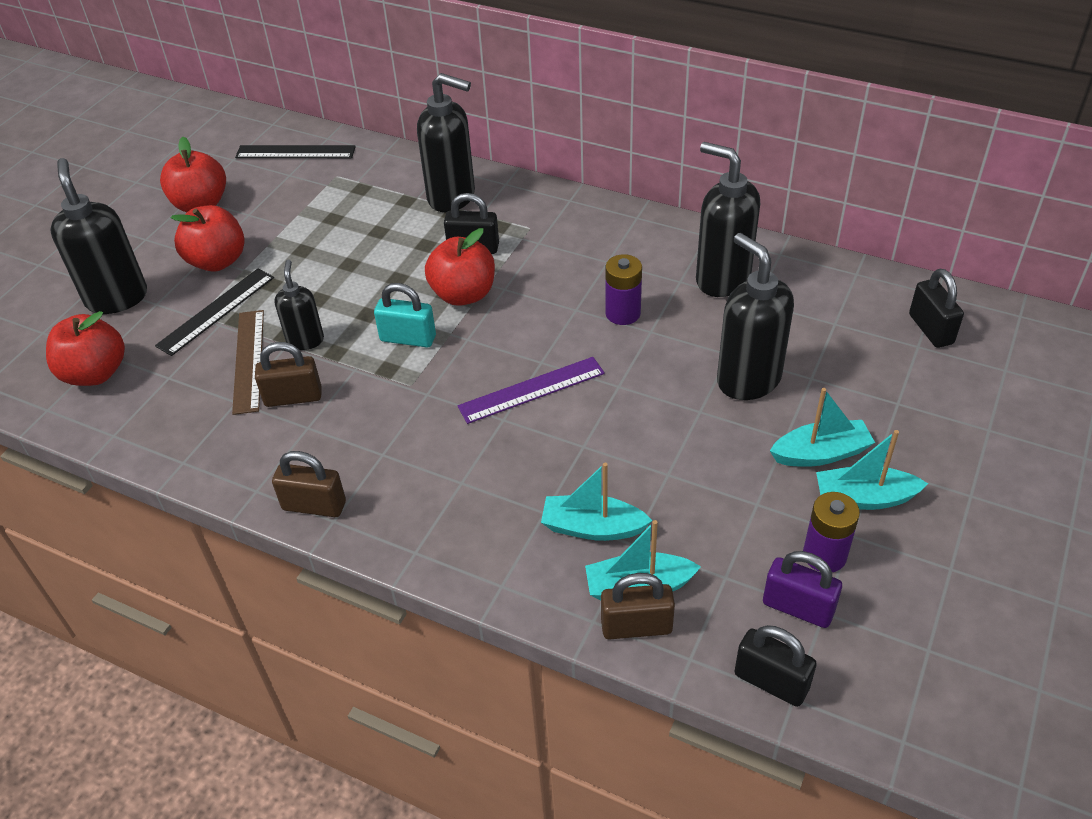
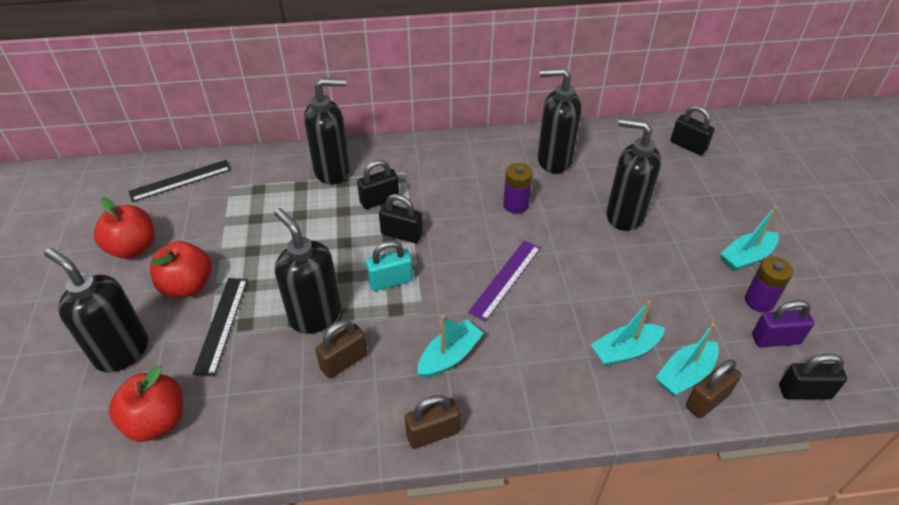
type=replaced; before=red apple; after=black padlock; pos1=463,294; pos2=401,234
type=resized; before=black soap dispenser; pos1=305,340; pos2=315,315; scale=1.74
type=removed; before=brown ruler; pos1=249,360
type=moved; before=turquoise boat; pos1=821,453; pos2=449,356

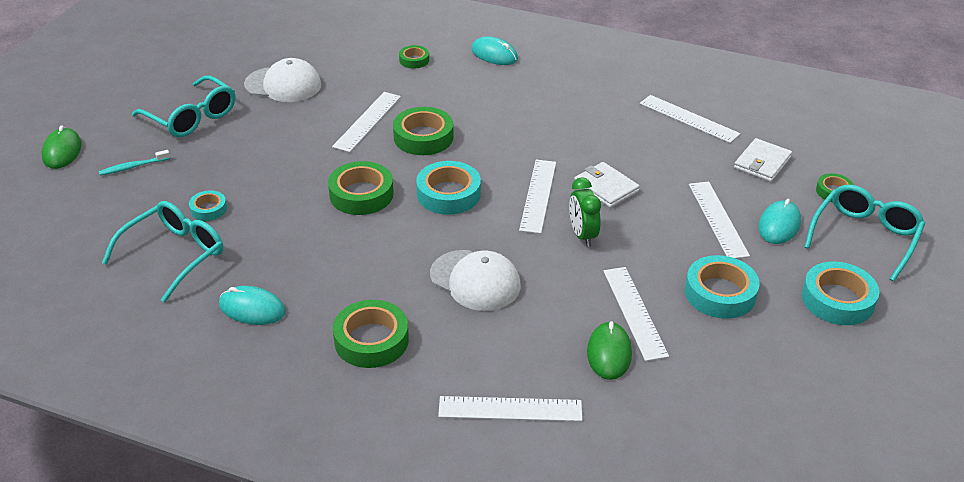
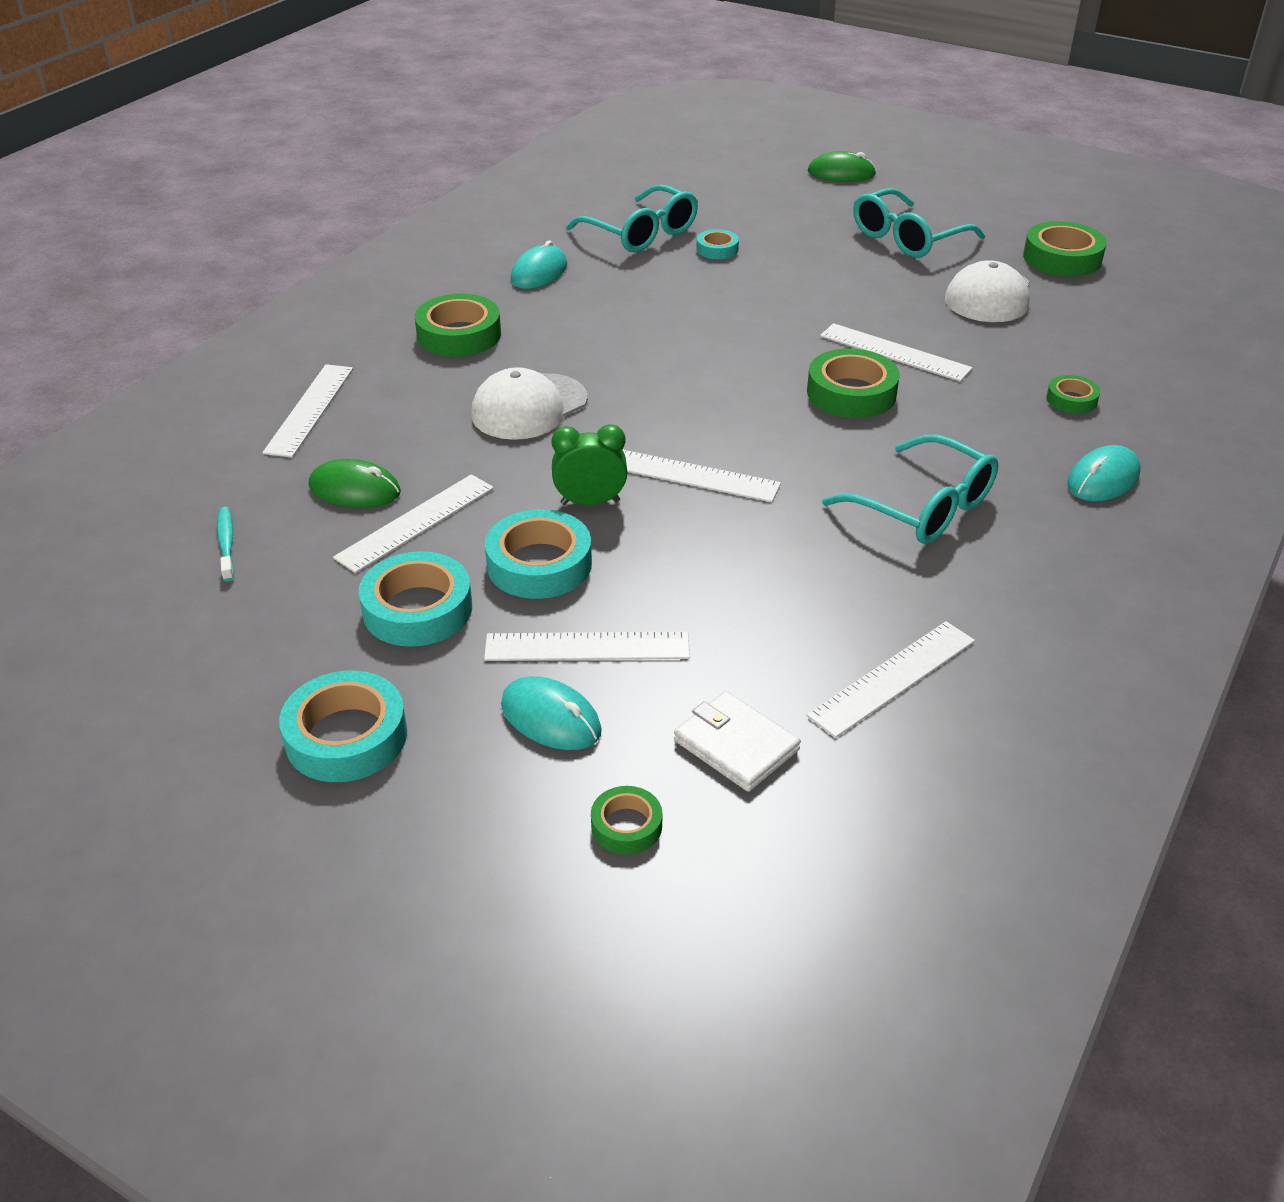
type=moved; before=turquoise toothbrush; pos1=133,167; pos2=227,544
type=moved; before=green tape; pos1=361,194; pos2=1062,258
type=moved; before=turquoise tape; pos1=448,194; pos2=539,564
type=removed; before=white wallet; pos1=606,187
type=moved; before=turquoise glasses; pos1=864,237; pos2=922,507
type=turned; before=white ruler; pos1=635,312; pos2=416,522; turn=-45

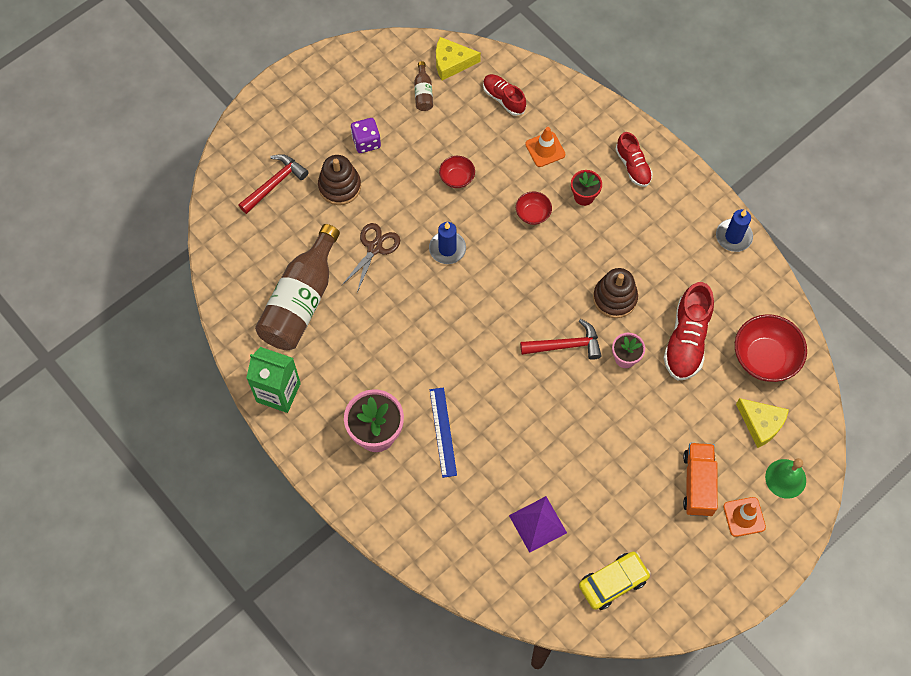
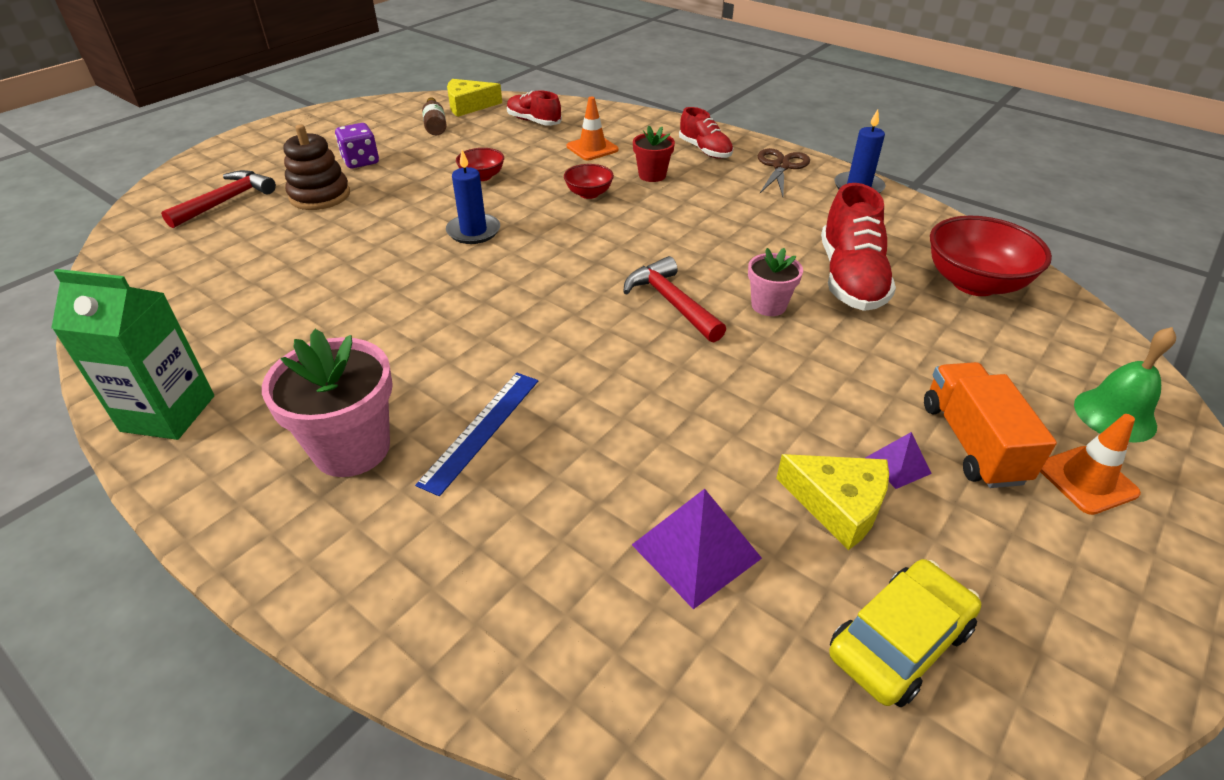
type=moved; before=brown scissors; pos1=374,248; pos2=781,166
type=removed; before=brown bottle; pos1=301,301
type=removed; before=brown stacking toy; pos1=614,298
type=turned; before=red hammer; pos1=565,345; pos2=671,302; turn=-105
type=turned; before=blue ruler; pos1=443,432; pos2=481,430; turn=45
type=moved; before=yellow cheese; pos1=761,423; pos2=838,505
type=added; after=purple pyramid; pos2=898,465

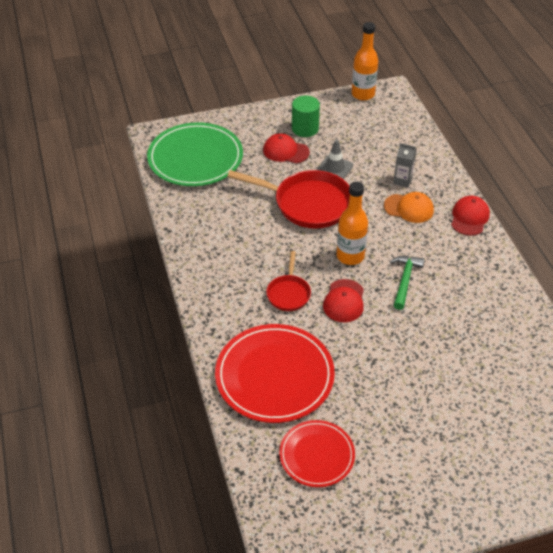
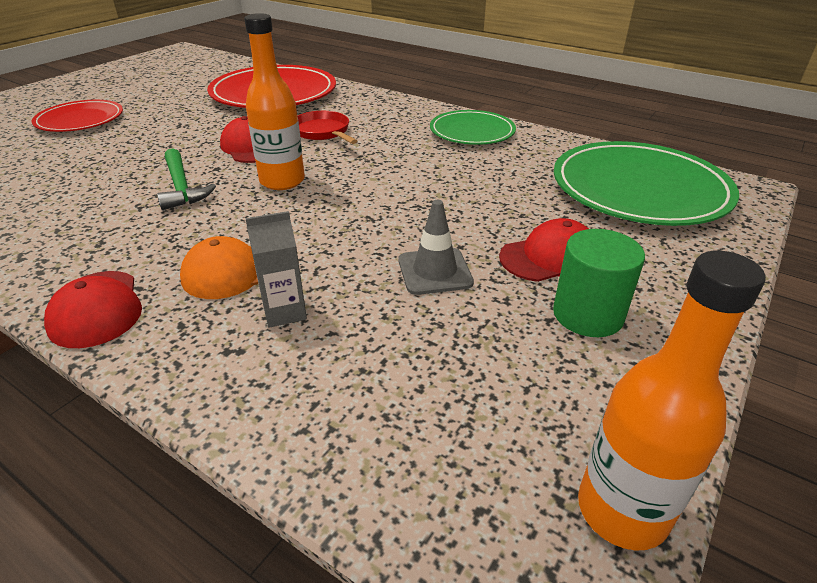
type=removed; before=red pan; pos1=308,203
type=moved; before=red plate; pos1=317,455; pos2=80,120
type=added; after=green plate; pos2=472,131

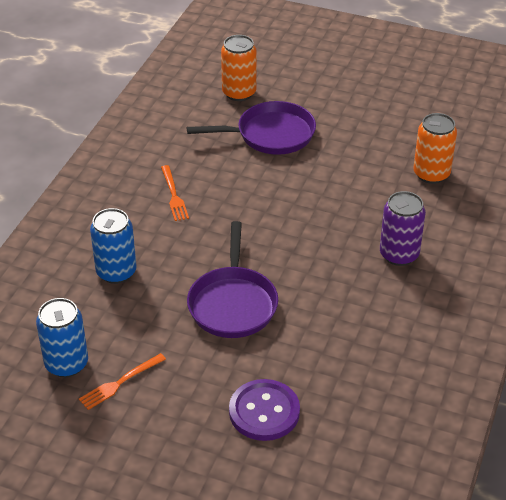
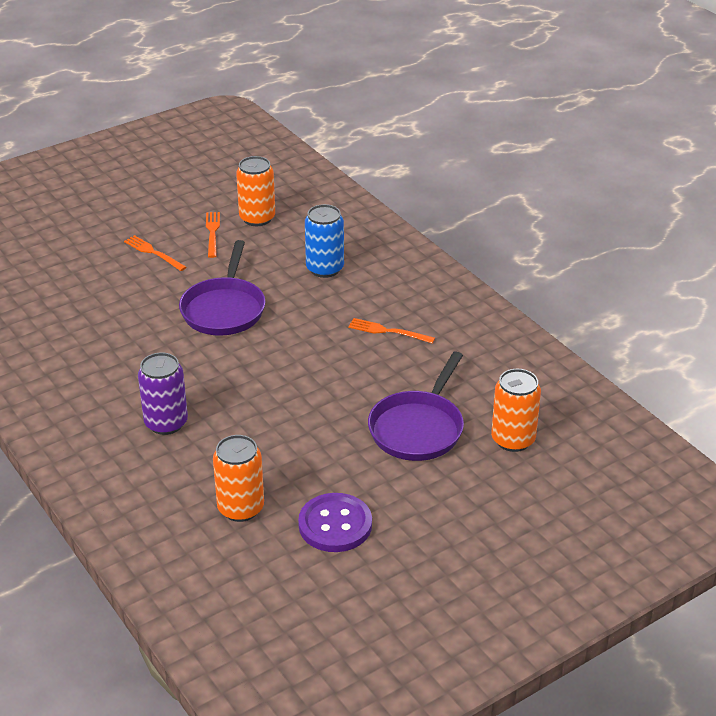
type=turned; before=purple pan; pos1=233,303; pos2=224,309; turn=-120
type=recoloured; before=blue can; after=orange can; pos1=66,364; pos2=257,218
type=moved; before=purple button; pos1=264,412; pos2=335,525
type=added; after=orange fork; pos2=153,252

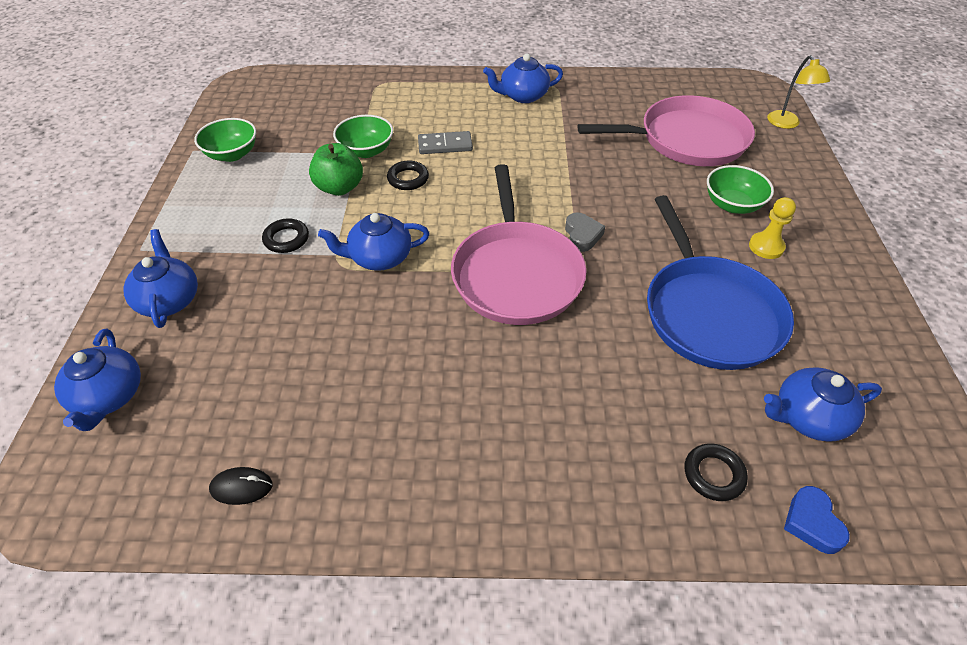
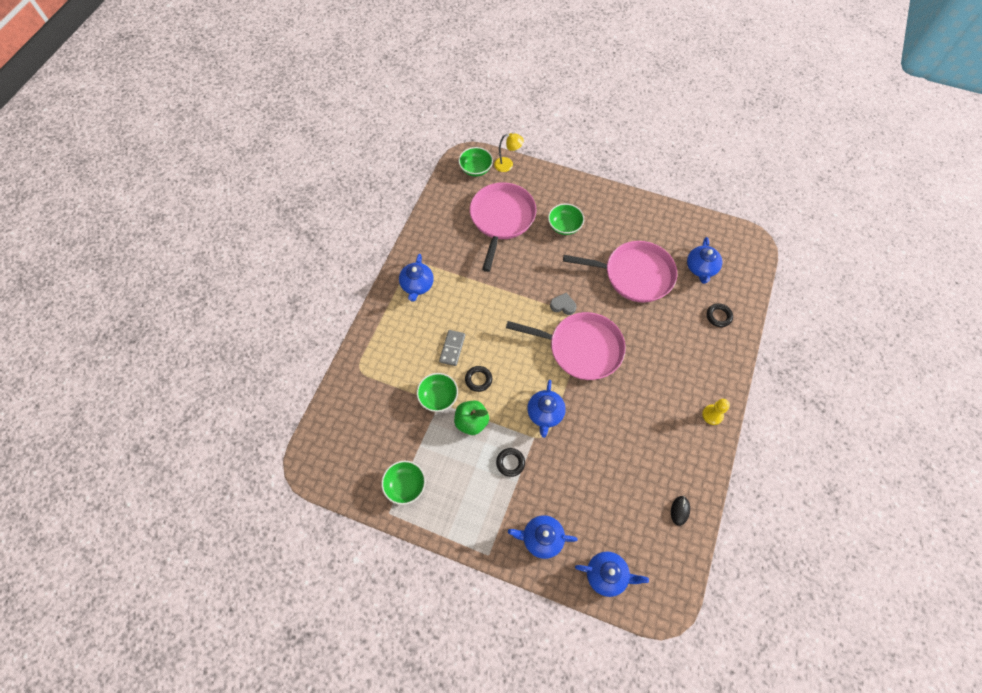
type=recoloured; before=blue pan; after=pink pan; pos1=709,313; pos2=634,274
type=moved; before=yellow pawn; pos1=766,247; pos2=712,415
type=removed; before=blue heart; pos1=812,523
type=added; after=green bowl; pos2=476,169

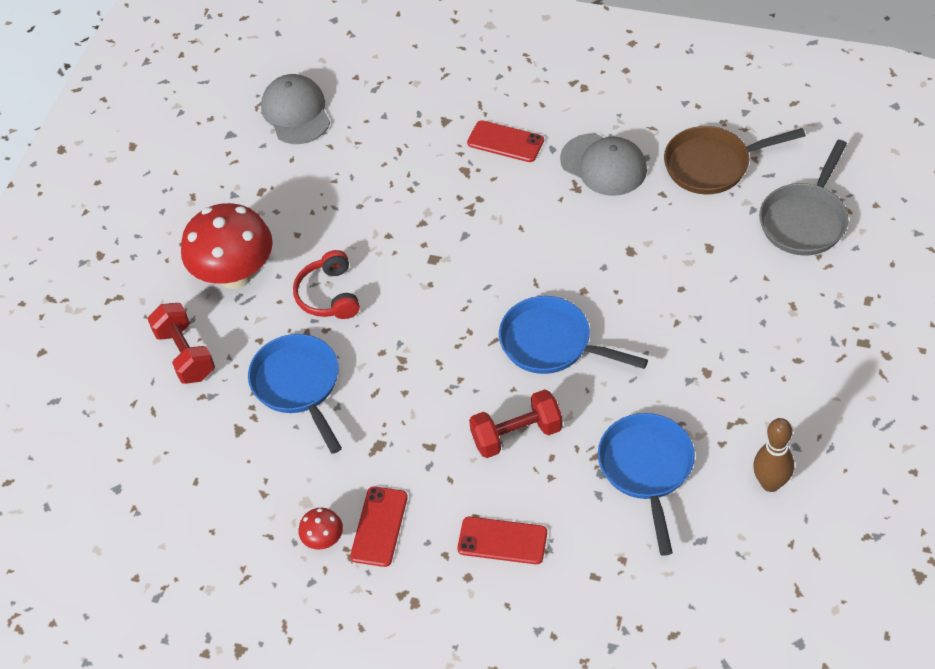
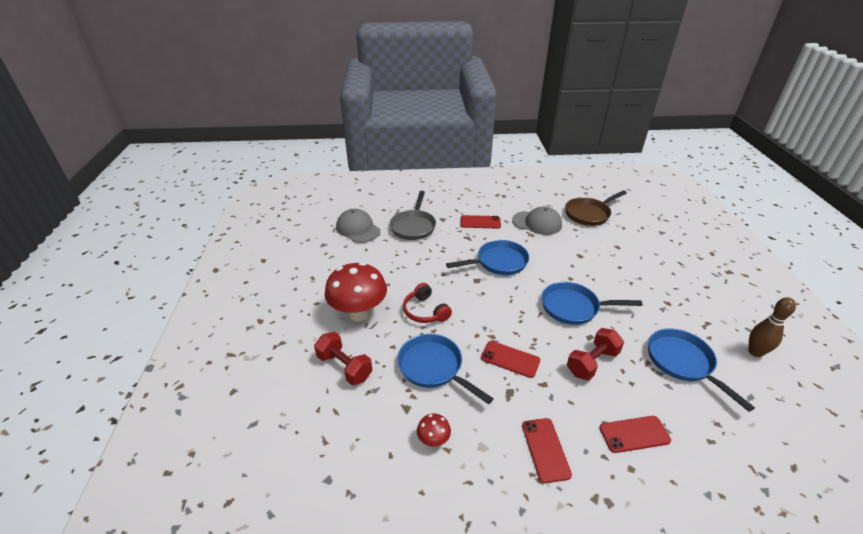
type=moved; before=grey pan; pos1=805,220; pos2=413,226
type=moved; before=red mushroom; pos1=323,540; pos2=433,440
type=added; after=blue pan; pos2=498,262
type=added; after=red phone; pos2=510,359

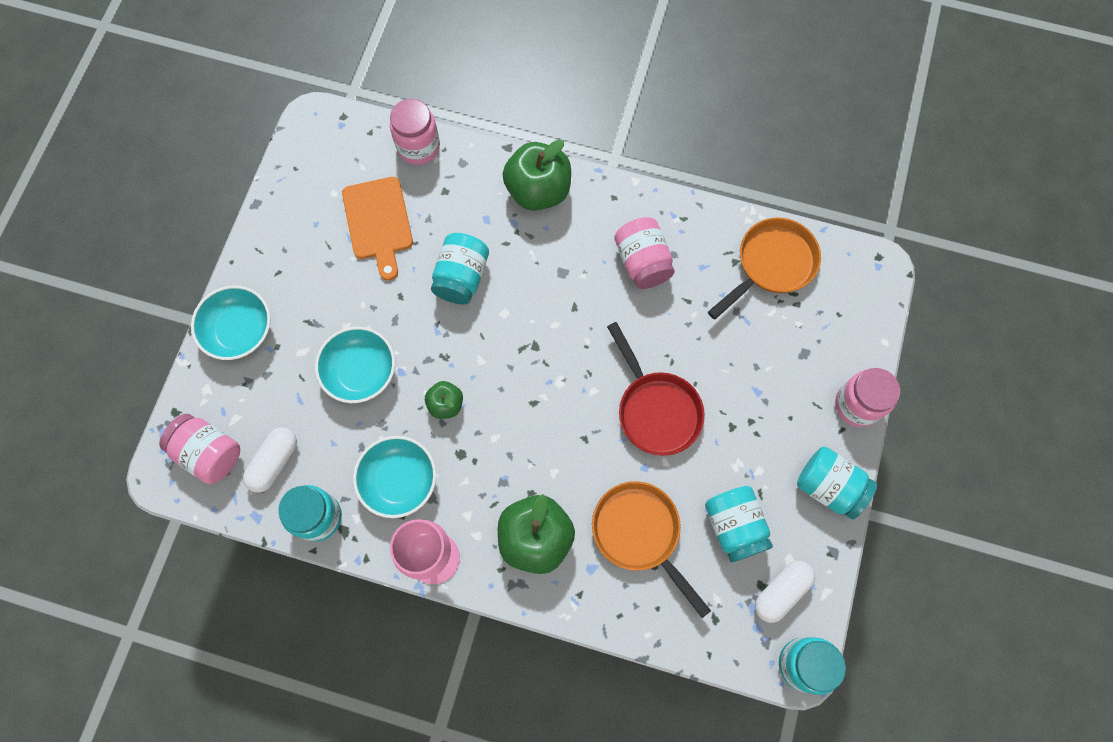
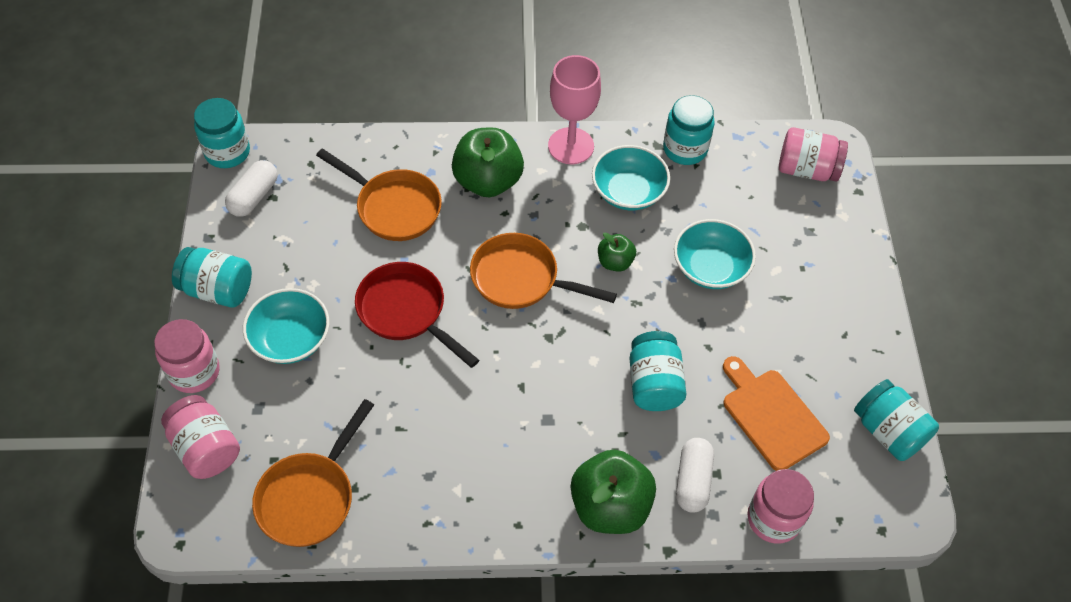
type=moved; before=pink jar; pos1=642,262; pos2=206,448
type=moved; before=turquoise bowl; pos1=239,331; pos2=290,339
type=moved; before=white capsule; pos1=274,462; pos2=693,481
type=moved; before=turquoise jar; pos1=734,526; pos2=888,431
type=added; after=orange pan; pos2=521,279

